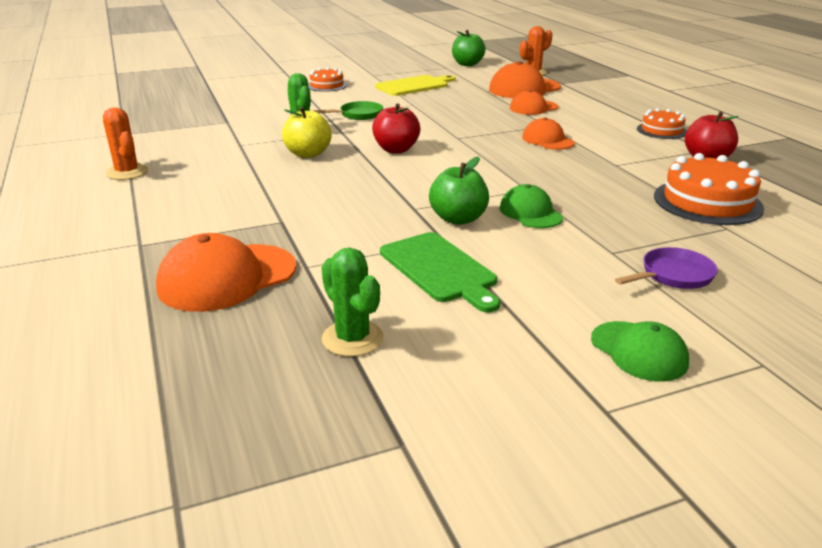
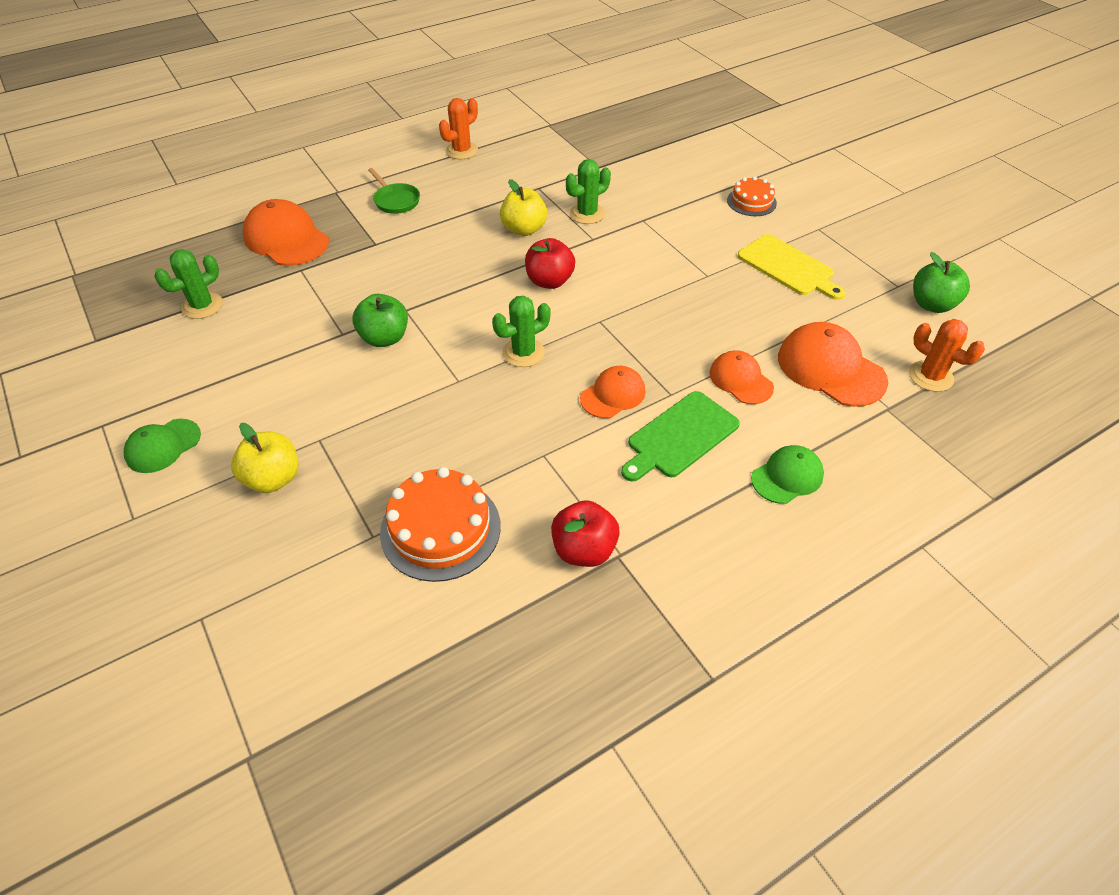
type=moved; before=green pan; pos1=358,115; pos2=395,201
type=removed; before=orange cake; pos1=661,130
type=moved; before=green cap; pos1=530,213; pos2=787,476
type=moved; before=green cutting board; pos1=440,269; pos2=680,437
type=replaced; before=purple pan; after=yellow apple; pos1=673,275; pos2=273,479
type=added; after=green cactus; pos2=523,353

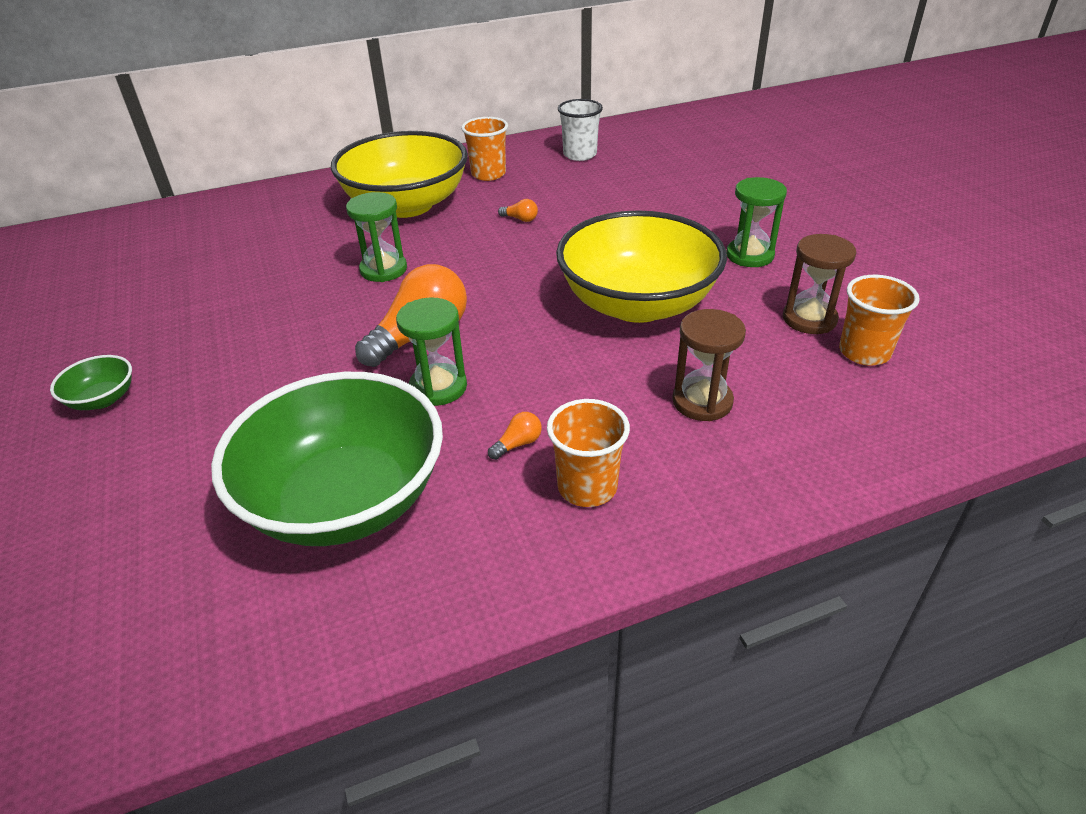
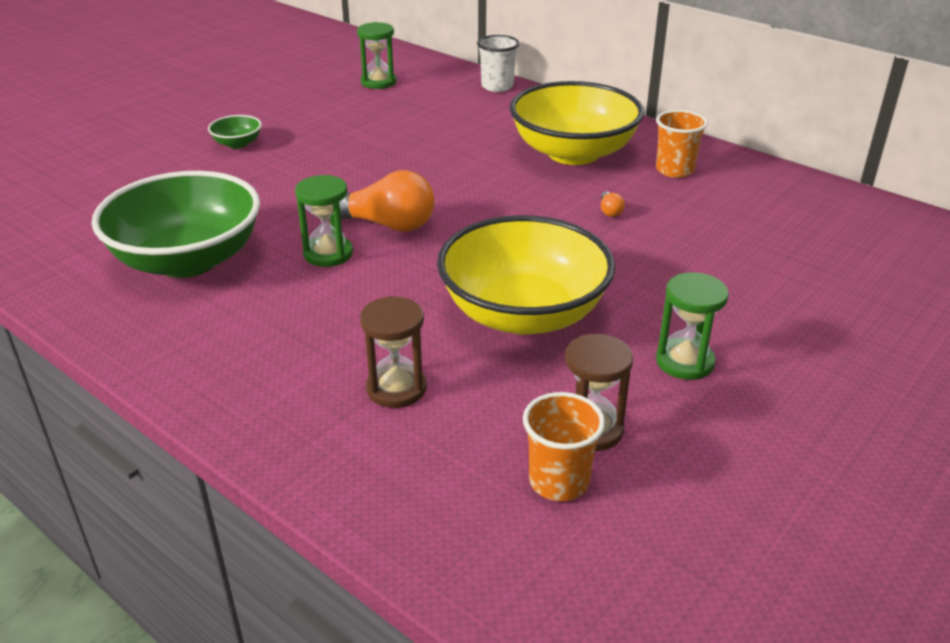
type=moved; before=white cup; pos1=580,154; pos2=497,86
type=moved; before=green hourglass; pos1=383,269; pos2=378,82
type=removed; before=orange cup; pos1=587,487
type=removed; before=orange light bulb; pos1=518,444

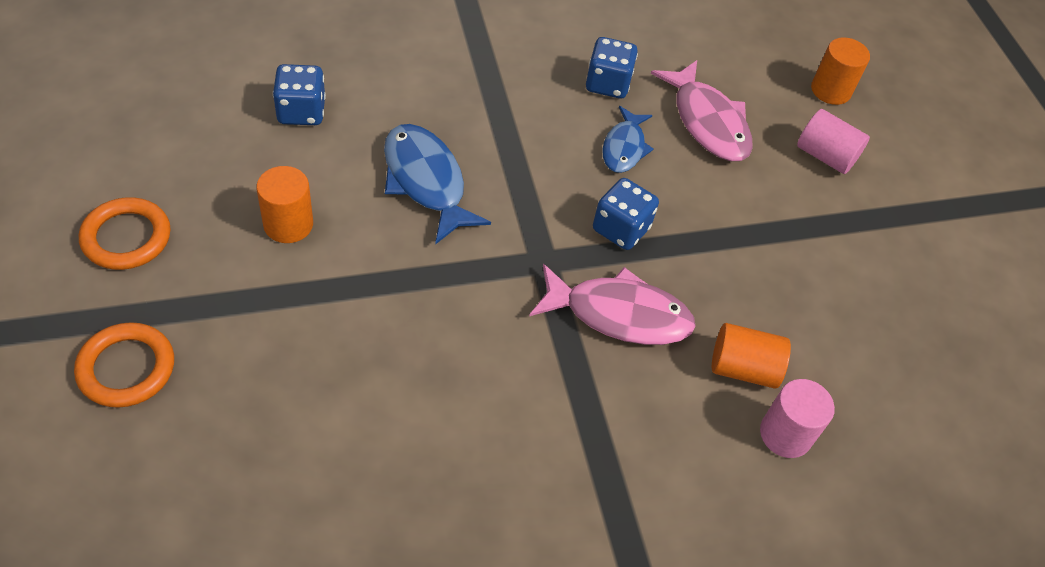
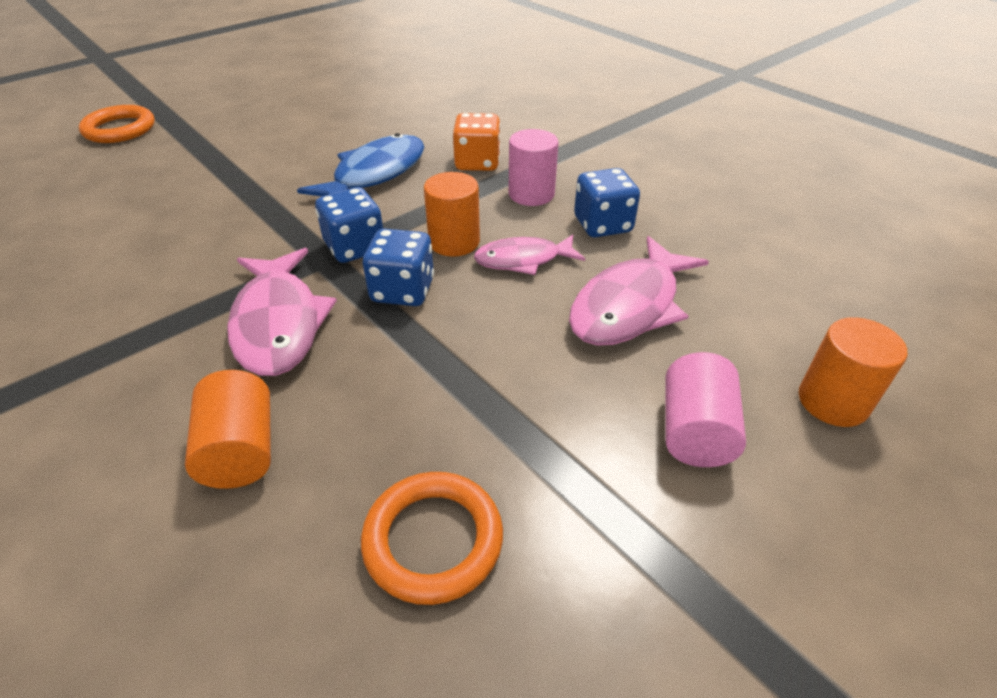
type=moved; before=blue dice; pos1=301,112; pos2=355,247
type=recoloured; before=blue fish; after=pink fish; pos1=624,147; pos2=523,260
type=moved; before=orange cylinder; pos1=288,224; pos2=454,242
type=moved; before=orange ring; pos1=126,237; pos2=433,540
type=moved; before=pink cylinder; pos1=785,434; pos2=531,194
type=added; after=orange dice; pos2=477,163

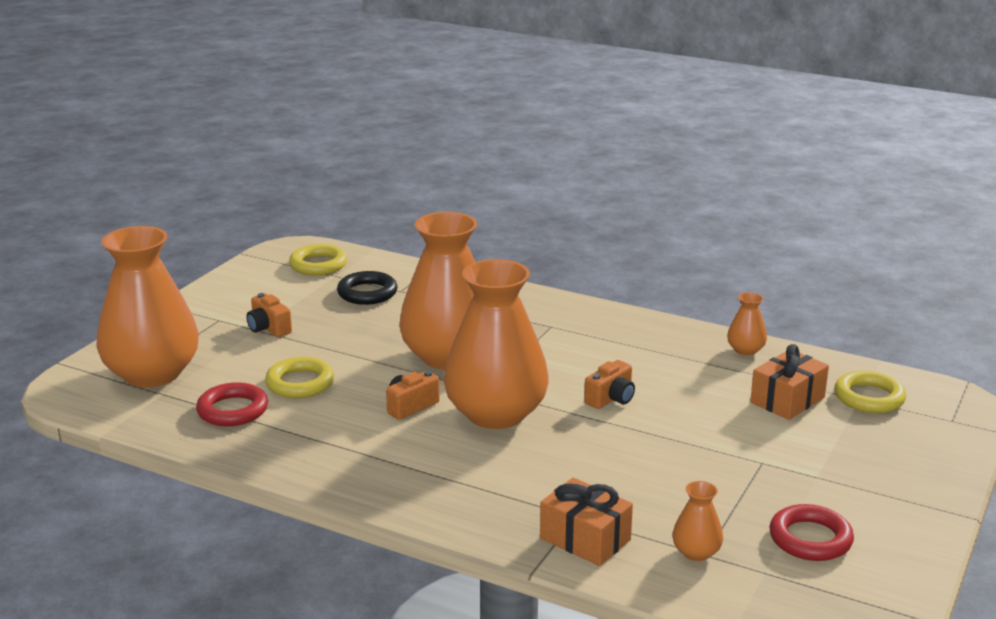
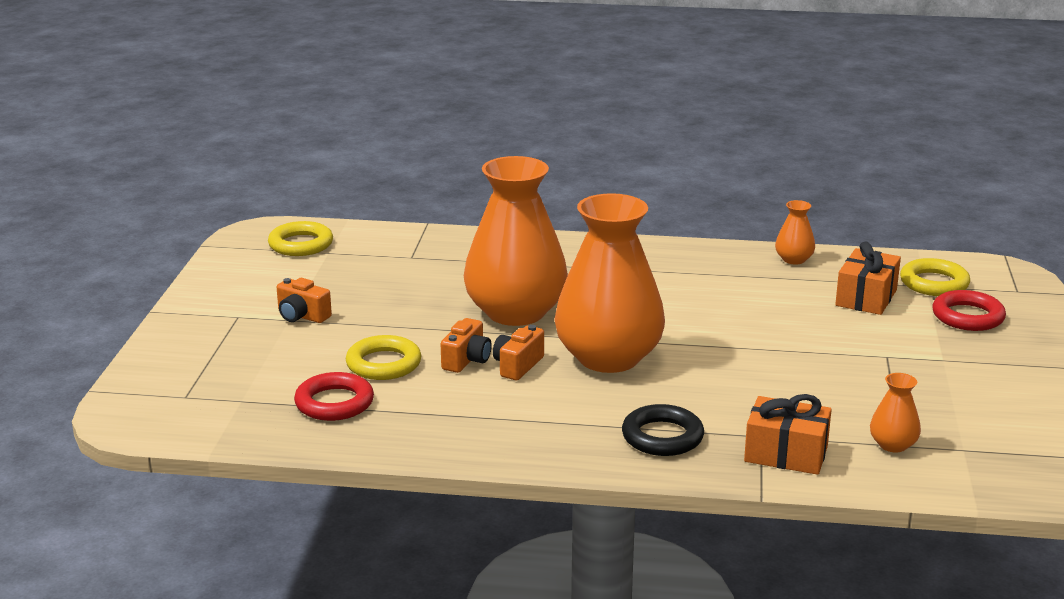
type=removed; before=orange vase; pos1=152,373
type=moved; before=black ring; pos1=367,293; pos2=662,437
type=moved; before=orange camera; pos1=611,399; pos2=467,360
type=moved; before=red ring; pos1=810,539; pos2=967,316

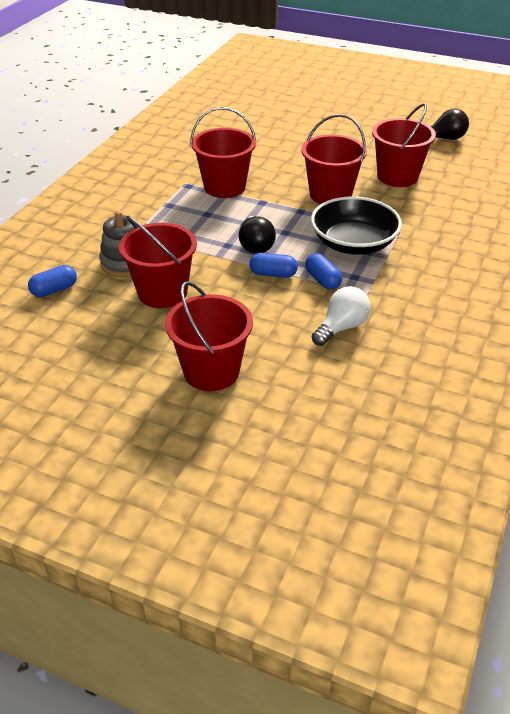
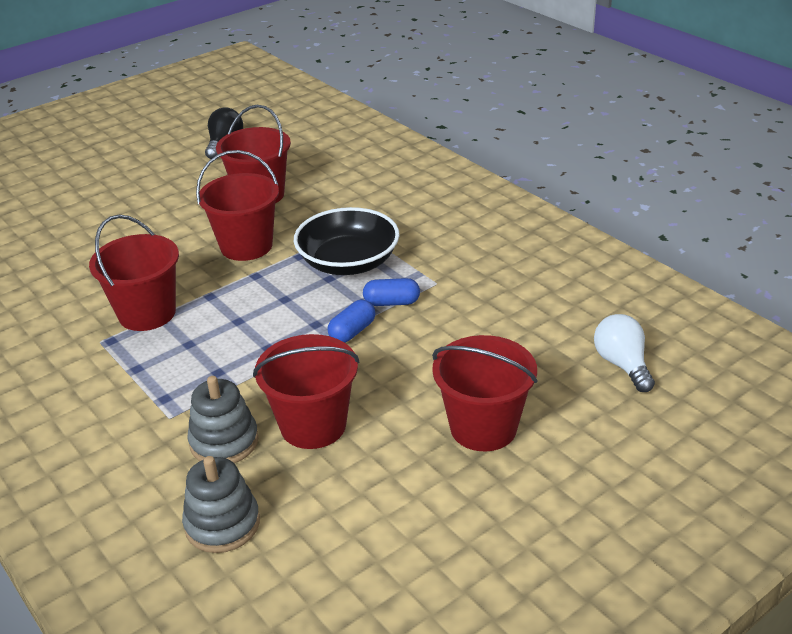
type=removed; before=black light bulb; pos1=255,245
type=replaced; before=blue capsule; after=grey stacking toy; pos1=54,290; pos2=222,524
type=moved; before=white light bulb; pos1=341,327; pos2=622,364

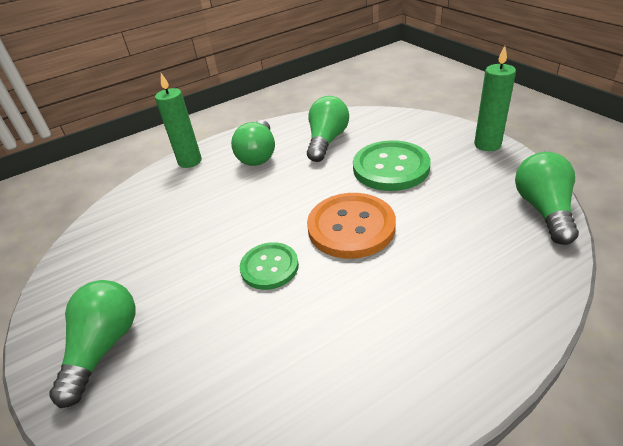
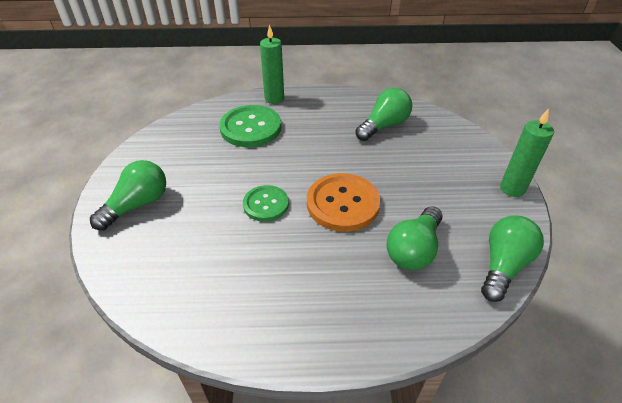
type=moved; before=green light bulb; pos1=258,155; pos2=414,249
type=moved; before=green button; pos1=391,167; pos2=251,128

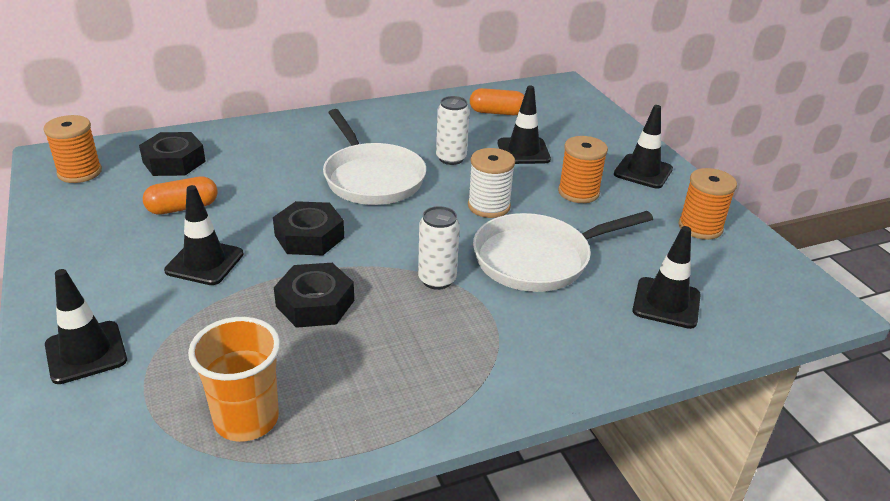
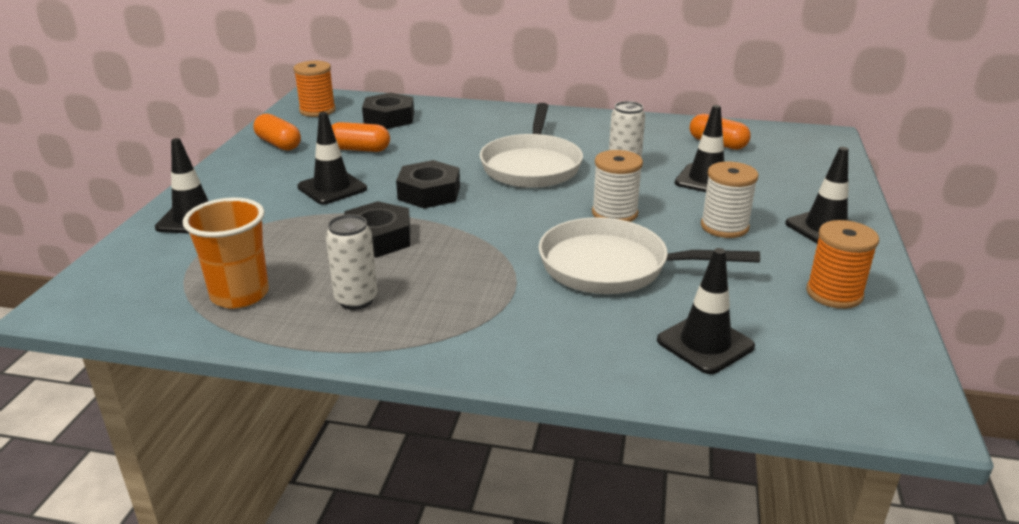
type=recoloured; before=orange spool; after=white spool; pos1=578,192; pos2=724,227
type=moved; before=white can; pos1=437,280; pos2=356,300
type=added; after=orange capsule; pos2=278,144

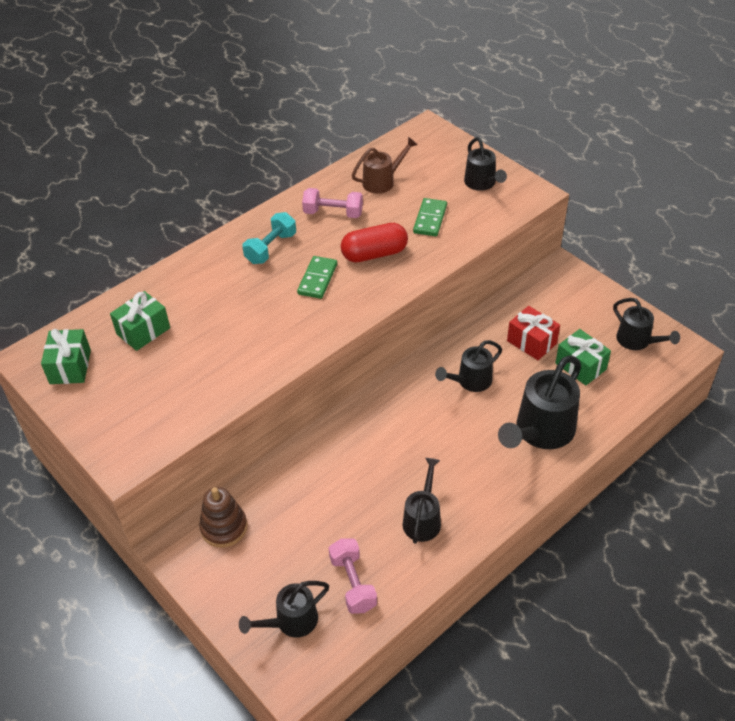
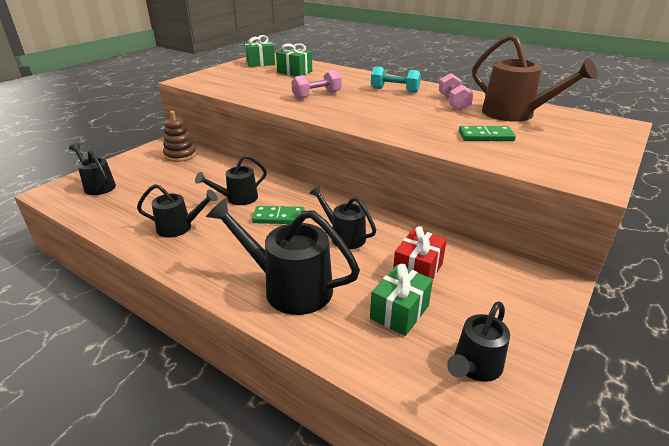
type=resized; before=brown watering can; pos1=383,181; pos2=515,114; scale=1.66
type=moved; before=black watering can; pos1=482,184; pos2=237,199
type=removed; before=red capsule; pos1=374,254
type=moved; before=green domino; pos1=317,279; pos2=279,217
type=moved; before=pink dumbbell; pos1=353,583; pos2=317,95

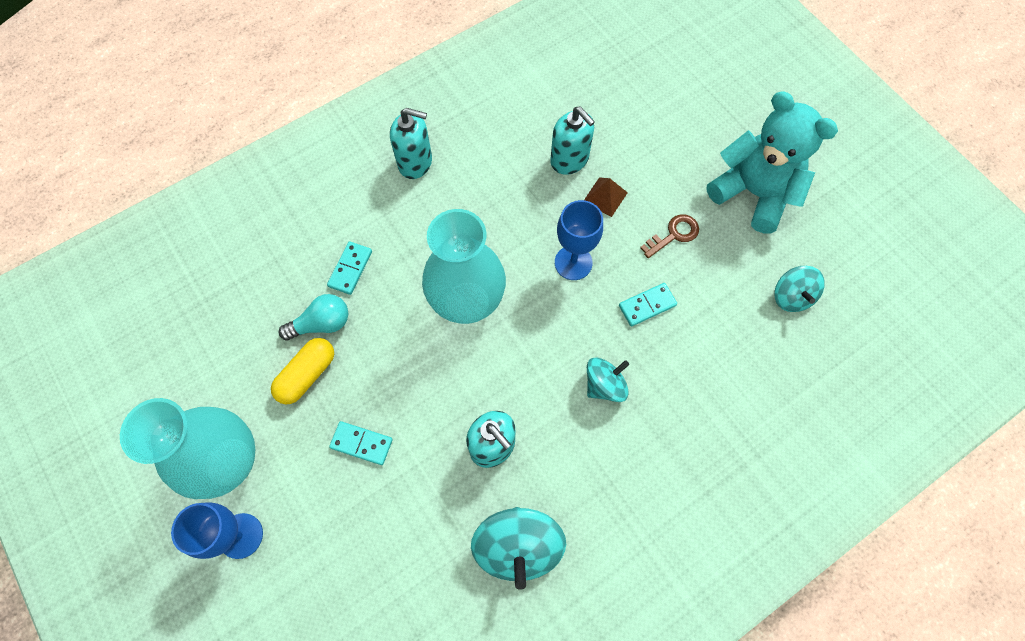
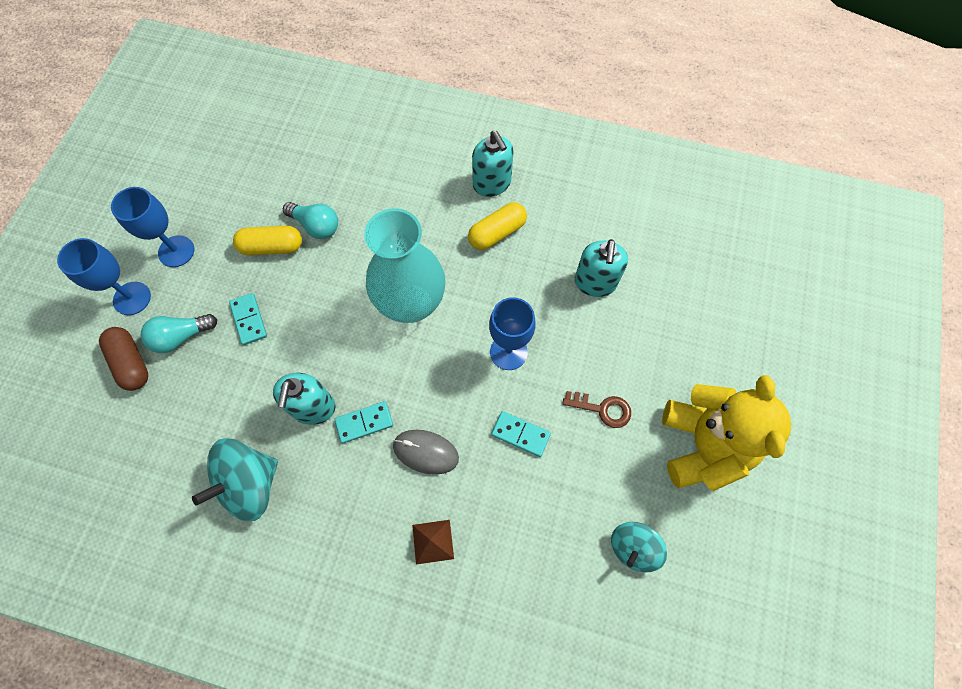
type=recoloured; before=turquoise teddy bear; after=yellow teddy bear; pos1=753,193; pos2=702,445
type=moved; before=brown pyramid; pos1=605,197; pos2=433,541
type=moved; before=turquoise domino; pos1=350,269; pos2=364,422
type=replaced; before=turquoise spinning top; after=grey mouse; pos1=604,385; pos2=425,452
type=replaced; before=turquoise vase; after=blue goblet; pos1=229,462; pos2=176,251
type=added; after=yellow capsule; pos2=497,233
type=added; after=turquoise light bulb; pos2=181,337
type=added; after=brown capsule; pos2=131,363

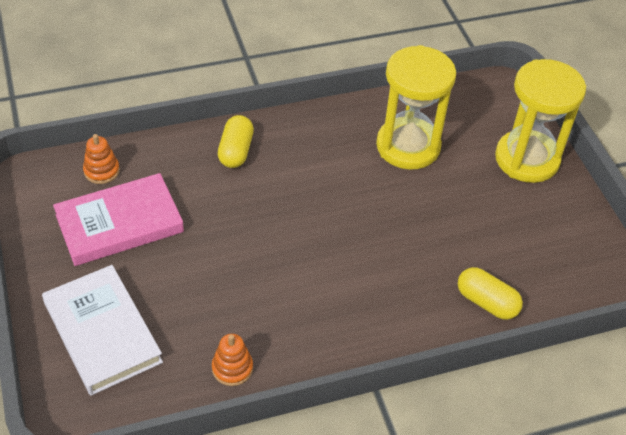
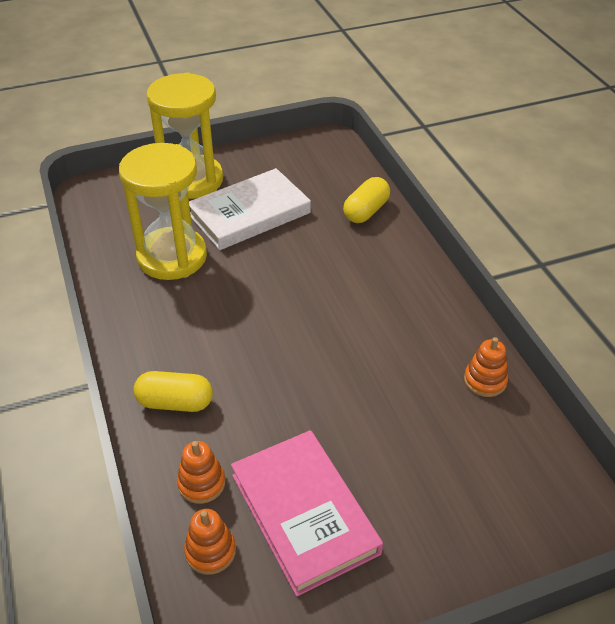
type=moved; before=white book; pos1=102,332; pos2=249,214
type=added; after=orange stacking toy; pos2=201,483

